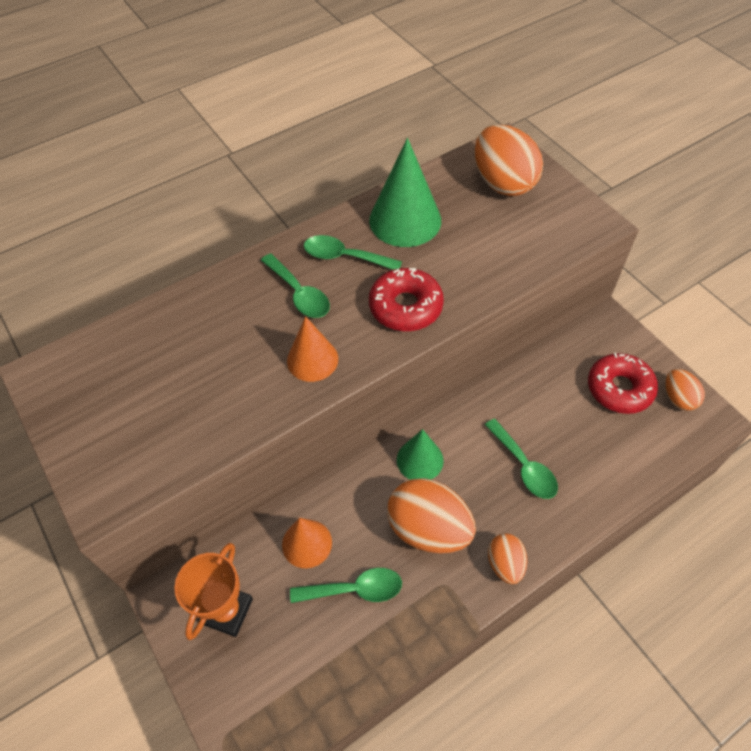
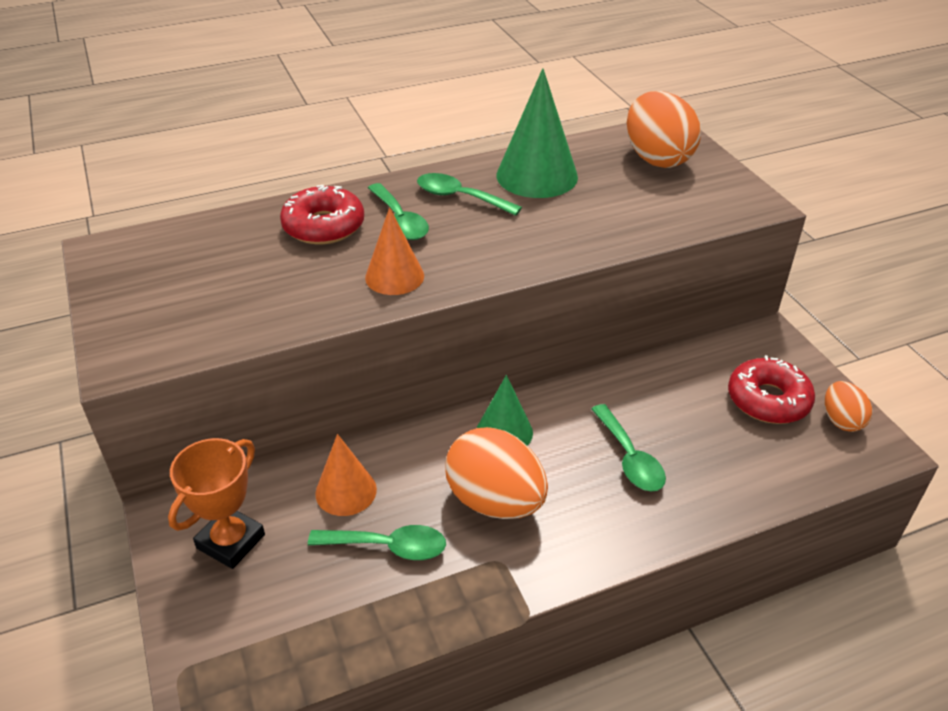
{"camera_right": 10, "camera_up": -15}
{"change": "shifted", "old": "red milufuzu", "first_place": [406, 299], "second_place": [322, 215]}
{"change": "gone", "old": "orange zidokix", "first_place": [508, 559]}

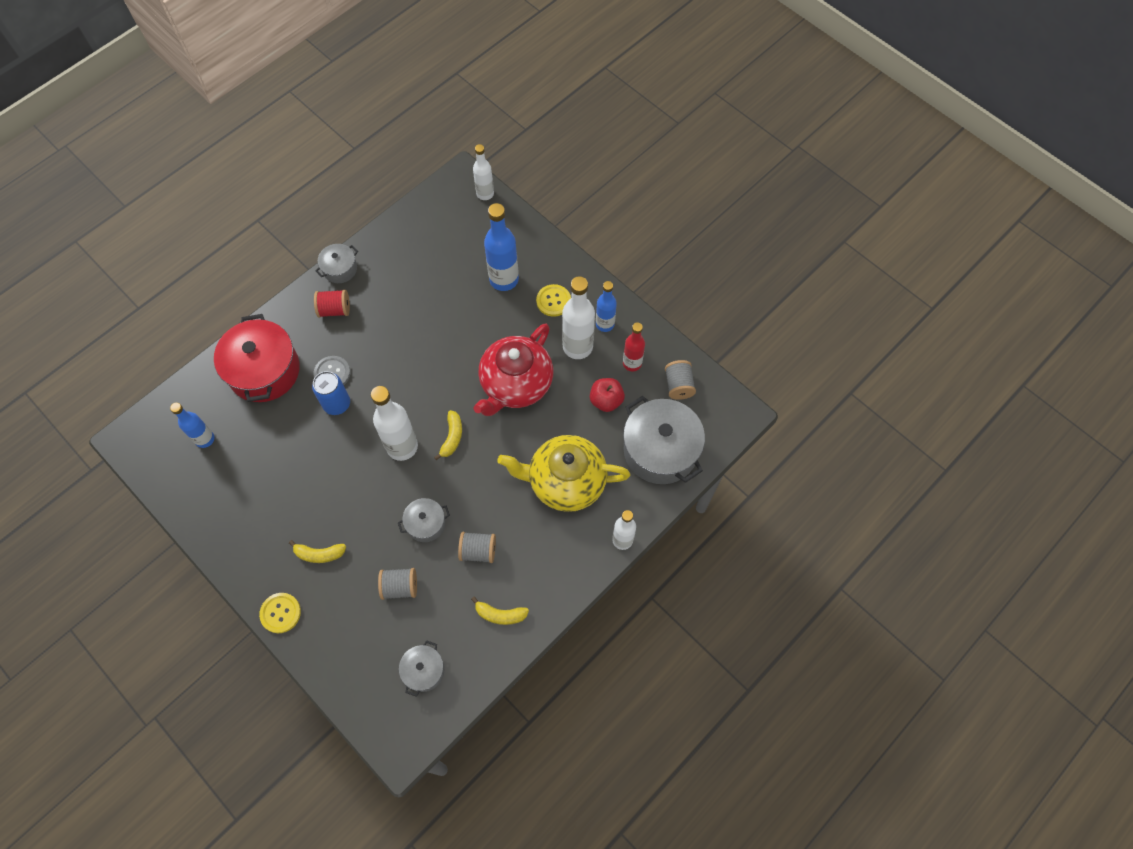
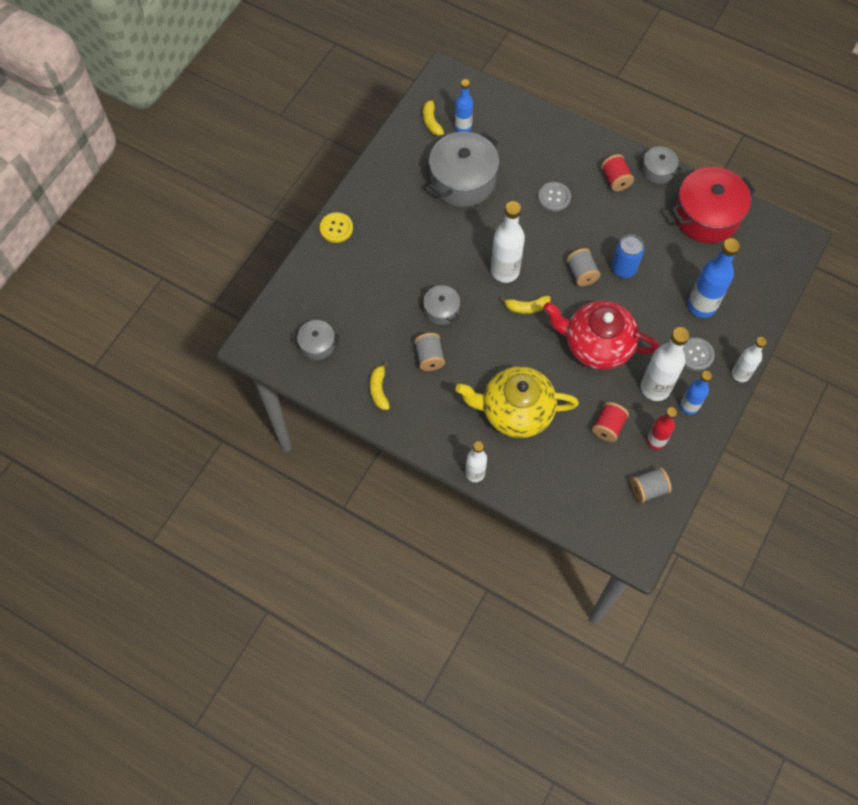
{"camera_right": 75, "camera_up": 0}
{"change": "shifted", "old": "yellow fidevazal", "first_place": [317, 551], "second_place": [433, 116]}
{"change": "shifted", "old": "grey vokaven", "first_place": [664, 440], "second_place": [464, 169]}
{"change": "rotated", "old": "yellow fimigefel", "first_place": [563, 473], "second_place": [517, 402], "degrees": -75}
{"change": "shifted", "old": "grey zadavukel", "first_place": [397, 584], "second_place": [584, 267]}
{"change": "swapped", "old": "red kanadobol", "new": "red zadavukel", "first_place": [607, 395], "second_place": [610, 422]}
{"change": "shifted", "old": "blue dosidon", "first_place": [331, 393], "second_place": [627, 256]}
{"change": "shifted", "old": "red vokaven", "first_place": [257, 358], "second_place": [713, 205]}
{"change": "repainted", "old": "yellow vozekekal", "new": "grey vozekekal", "first_place": [553, 300], "second_place": [699, 354]}
{"change": "shifted", "old": "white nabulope", "first_place": [483, 172], "second_place": [749, 359]}

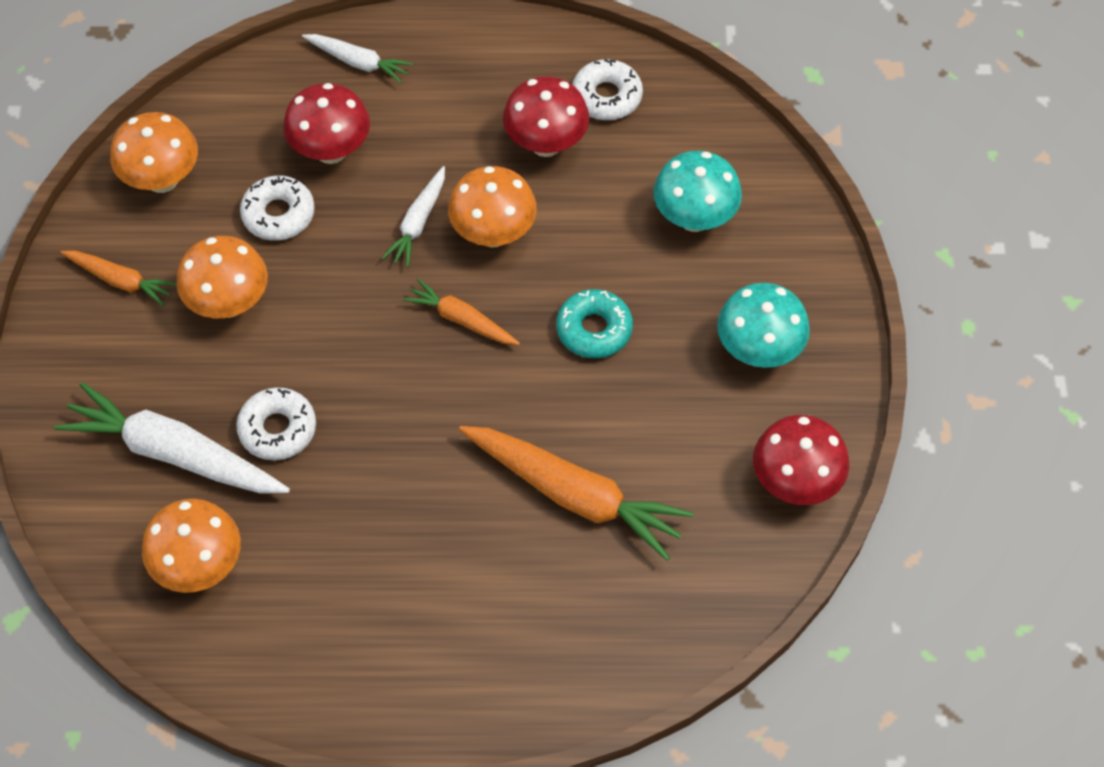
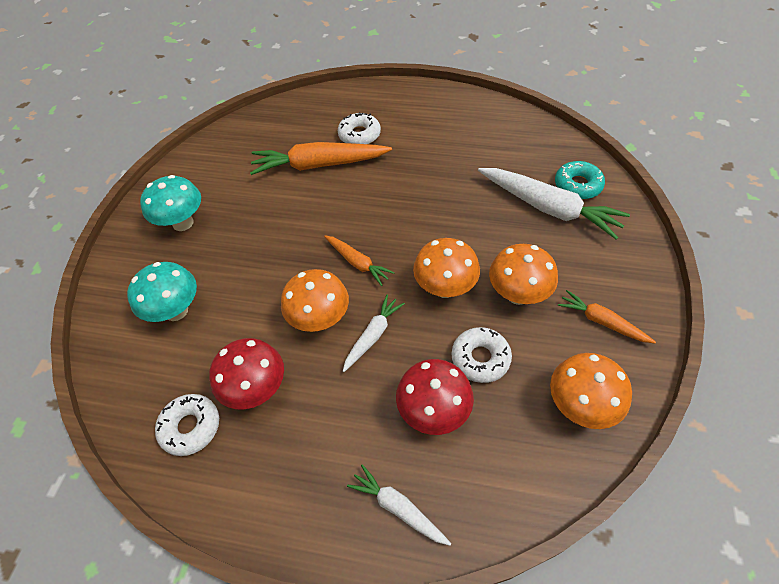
{"camera_right": -165, "camera_up": -5}
{"change": "rotated", "old": "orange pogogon", "first_place": [576, 493], "second_place": [321, 158], "degrees": -45}
{"change": "shifted", "old": "white milufuzu", "first_place": [276, 423], "second_place": [359, 128]}
{"change": "shifted", "old": "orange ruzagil", "first_place": [191, 546], "second_place": [446, 268]}
{"change": "shifted", "old": "turquoise milufuzu", "first_place": [594, 323], "second_place": [580, 180]}
{"change": "gone", "old": "red ruzagil", "first_place": [801, 460]}

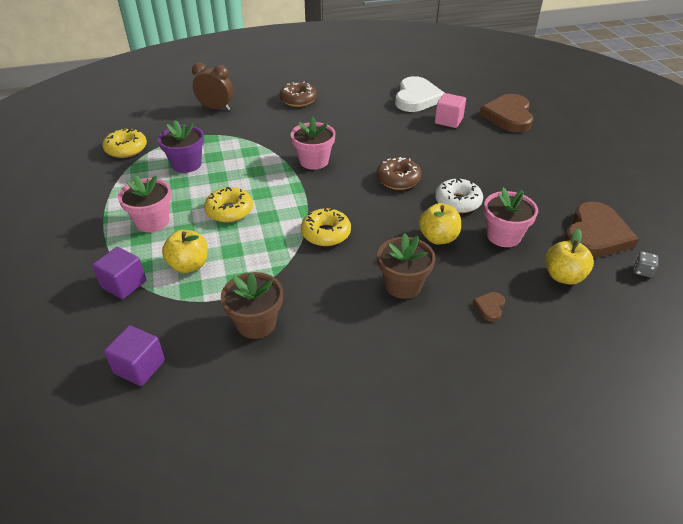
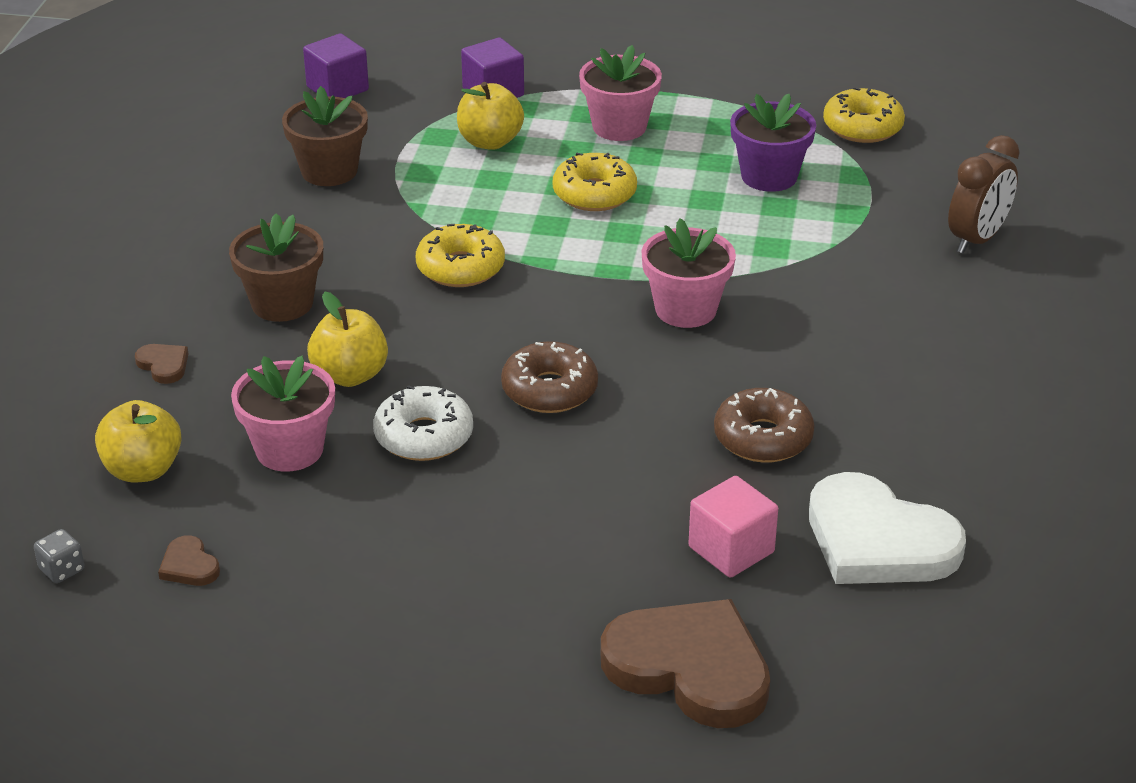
{"camera_right": 115, "camera_up": -5}
{"change": "scaled", "old": "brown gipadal", "first_place": [601, 230], "second_place": [189, 560], "factor": 0.41}
{"change": "shifted", "old": "brown milufuzu", "first_place": [298, 94], "second_place": [764, 425]}

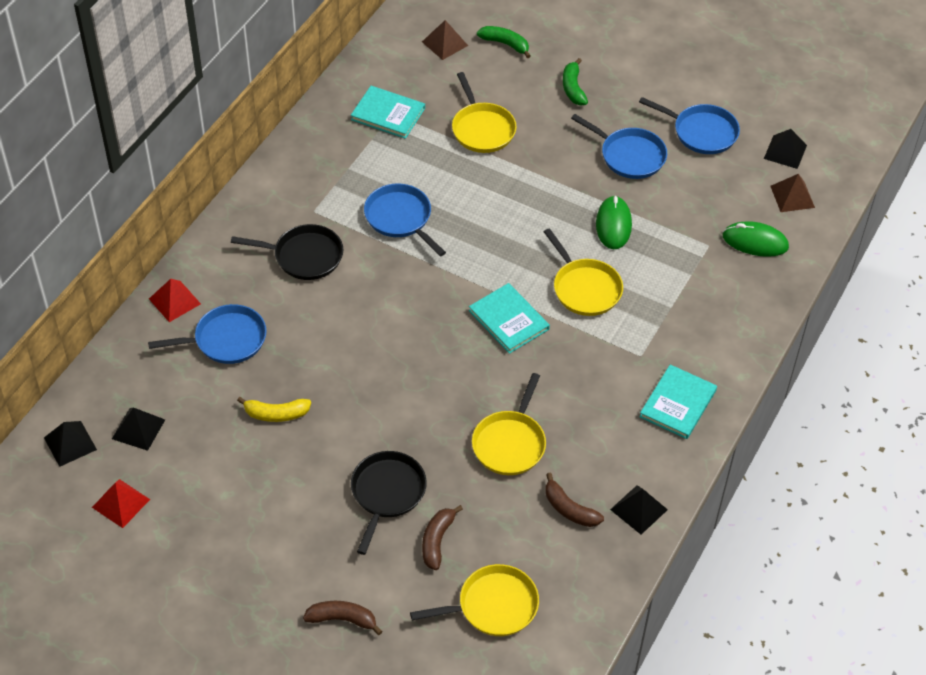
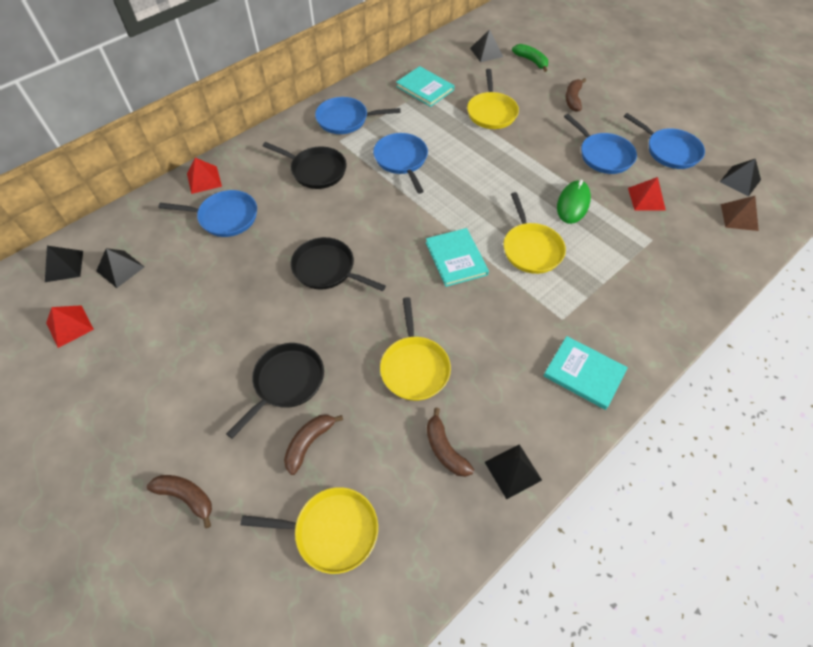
{"camera_right": 20, "camera_up": 5}
{"change": "new", "new": "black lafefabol", "second_place": [338, 264]}
{"change": "new", "new": "blue lafefabol", "second_place": [358, 115]}
{"change": "rotated", "old": "yellow lafefabol", "first_place": [509, 424], "second_place": [415, 349], "degrees": -45}
{"change": "repainted", "old": "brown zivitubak", "new": "black zivitubak", "first_place": [445, 40], "second_place": [486, 45]}
{"change": "rotated", "old": "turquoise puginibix", "first_place": [678, 401], "second_place": [585, 373], "degrees": 75}
{"change": "repainted", "old": "green fidevazal", "new": "brown fidevazal", "first_place": [575, 82], "second_place": [576, 95]}
{"change": "new", "new": "red zivitubak", "second_place": [647, 194]}
{"change": "gone", "old": "yellow fidevazal", "first_place": [274, 409]}
{"change": "gone", "old": "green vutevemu", "first_place": [756, 239]}

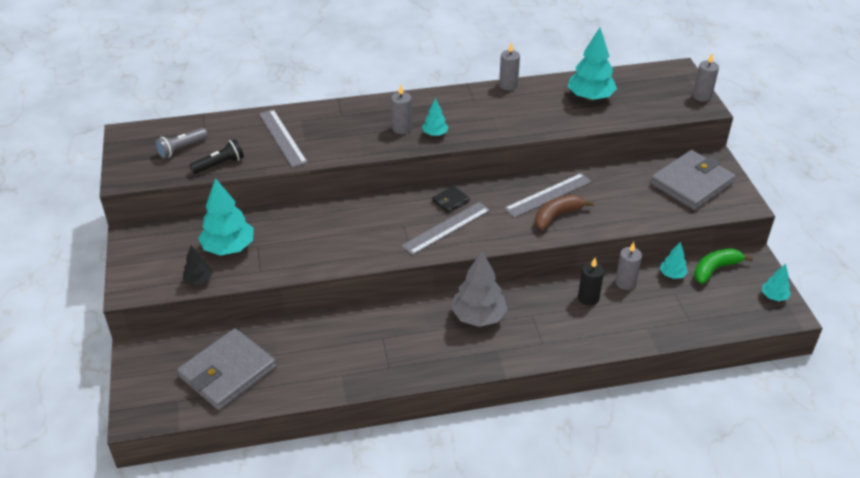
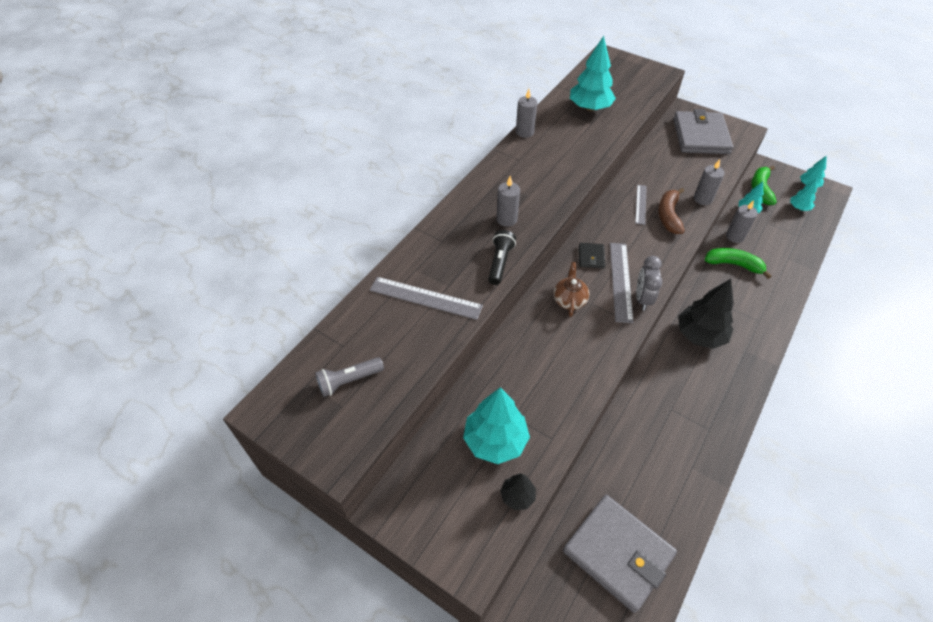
{"camera_right": -45, "camera_up": 10}
{"change": "rotated", "old": "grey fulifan", "first_place": [181, 143], "second_place": [349, 377], "degrees": 60}
{"change": "shifted", "old": "black fulifan", "first_place": [217, 156], "second_place": [502, 257]}
{"change": "new", "new": "brown fimigefel", "second_place": [571, 289]}
{"change": "rotated", "old": "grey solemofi", "first_place": [227, 369], "second_place": [620, 554], "degrees": -45}
{"change": "scaled", "old": "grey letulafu", "first_place": [548, 195], "second_place": [641, 205], "factor": 0.62}
{"change": "new", "new": "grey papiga", "second_place": [649, 283]}
{"change": "repainted", "old": "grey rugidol", "new": "black rugidol", "first_place": [479, 289], "second_place": [706, 314]}
{"change": "shifted", "old": "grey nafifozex", "first_place": [706, 78], "second_place": [709, 182]}
{"change": "swapped", "old": "black nafifozex", "new": "green fidevazal", "first_place": [591, 282], "second_place": [738, 263]}
{"change": "shifted", "old": "turquoise rugidol", "first_place": [435, 117], "second_place": [803, 194]}

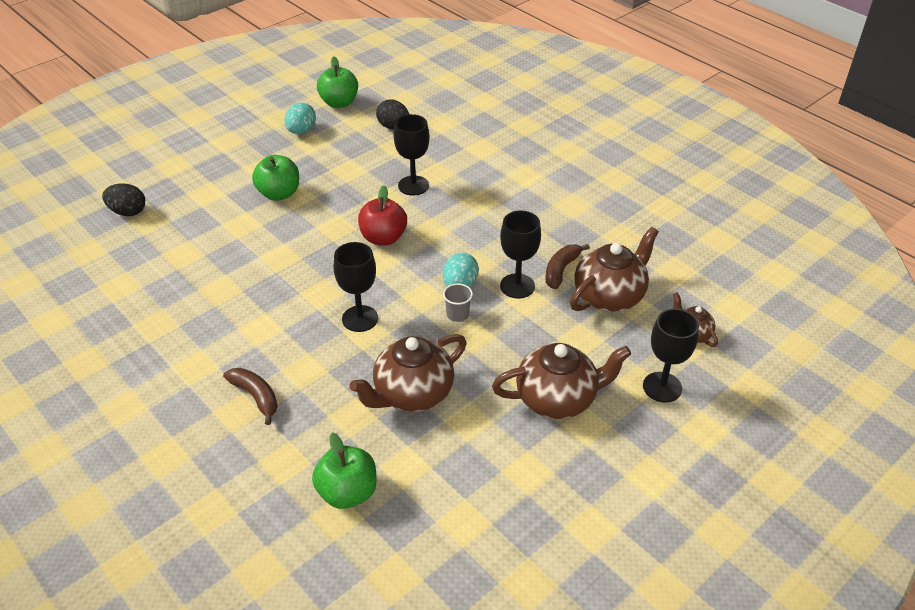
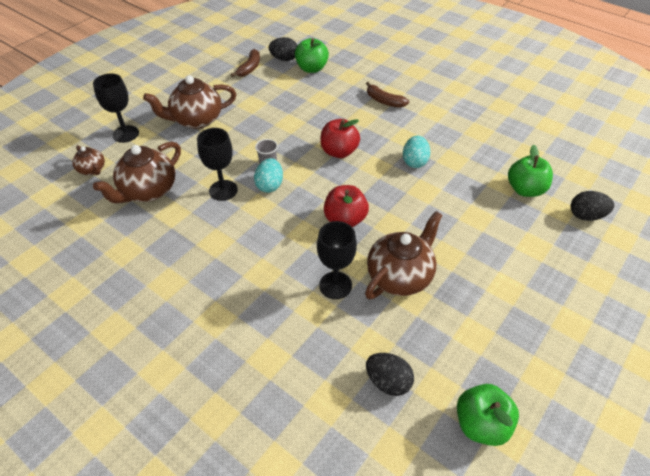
{"camera_right": 170, "camera_up": 5}
{"change": "shifted", "old": "brown fidevazal", "first_place": [568, 266], "second_place": [245, 63]}
{"change": "new", "new": "black zidokix", "second_place": [283, 49]}
{"change": "swapped", "old": "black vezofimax", "new": "red kanadobol", "first_place": [356, 287], "second_place": [340, 138]}
{"change": "shifted", "old": "brown fimigefel", "first_place": [408, 373], "second_place": [404, 255]}
{"change": "shifted", "old": "turquoise zidokix", "first_place": [300, 118], "second_place": [416, 152]}
{"change": "shifted", "old": "green kanadobol", "first_place": [275, 178], "second_place": [530, 171]}

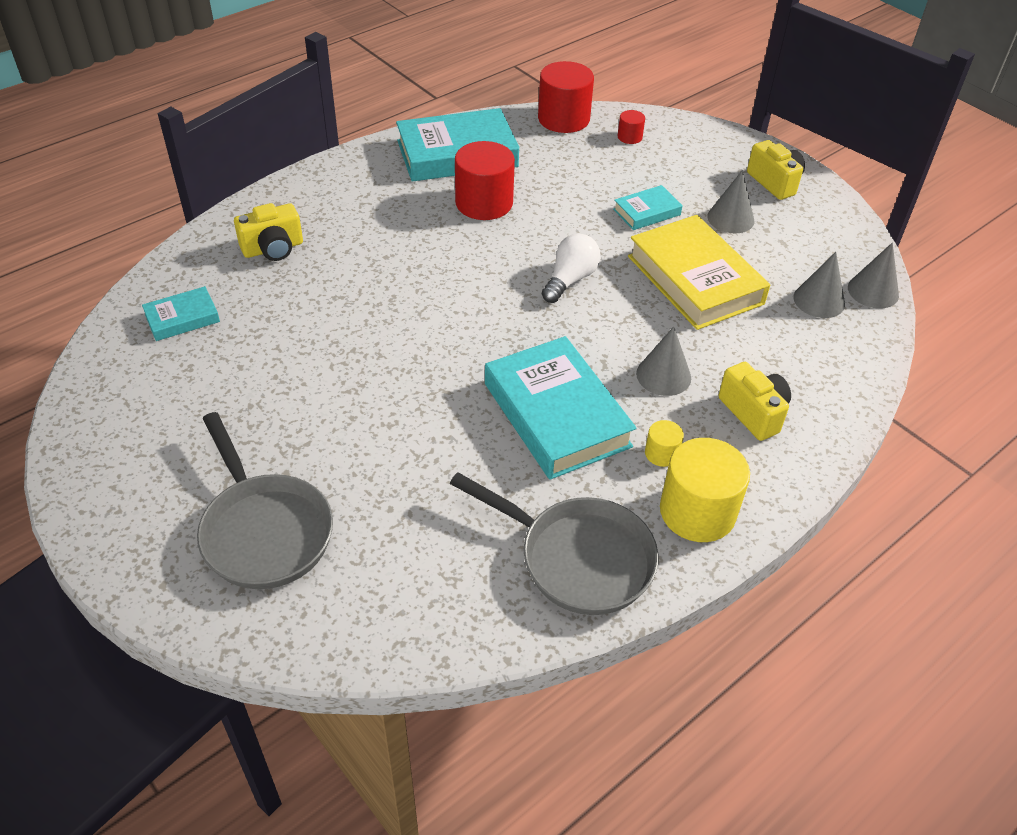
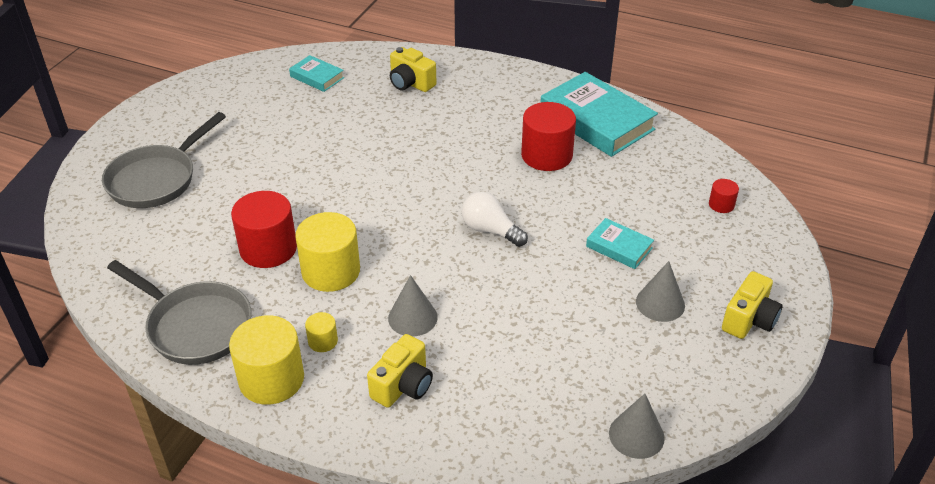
{"camera_right": 65, "camera_up": -5}
{"change": "rotated", "old": "grey lafefabol", "first_place": [554, 543], "second_place": [179, 312], "degrees": -60}
{"change": "shifted", "old": "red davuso", "first_place": [566, 97], "second_place": [264, 229]}
{"change": "swapped", "old": "turquoise puginibix", "new": "yellow davuso", "first_place": [560, 408], "second_place": [327, 252]}
{"change": "rotated", "old": "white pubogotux", "first_place": [571, 268], "second_place": [495, 219], "degrees": -150}
{"change": "gone", "old": "yellow puginibix", "first_place": [699, 272]}
{"change": "gone", "old": "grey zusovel", "first_place": [819, 285]}

